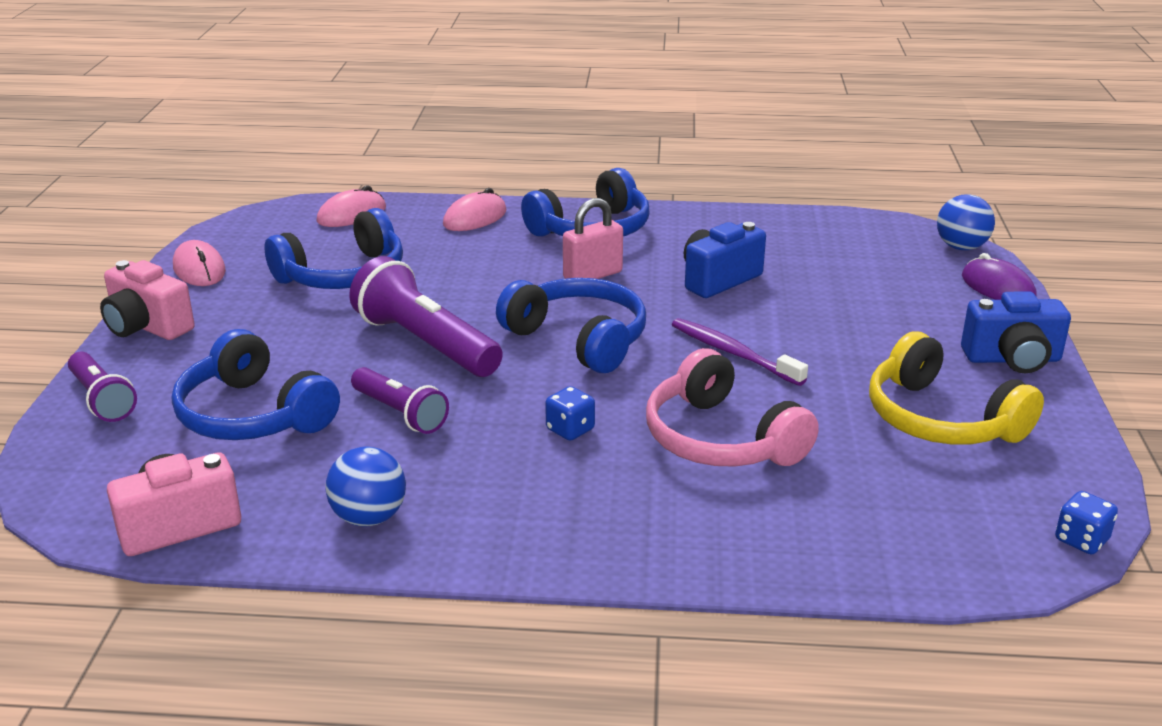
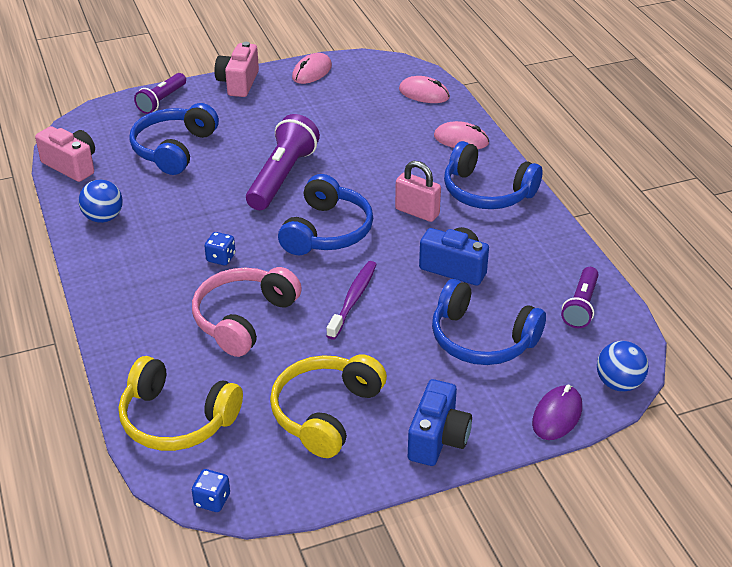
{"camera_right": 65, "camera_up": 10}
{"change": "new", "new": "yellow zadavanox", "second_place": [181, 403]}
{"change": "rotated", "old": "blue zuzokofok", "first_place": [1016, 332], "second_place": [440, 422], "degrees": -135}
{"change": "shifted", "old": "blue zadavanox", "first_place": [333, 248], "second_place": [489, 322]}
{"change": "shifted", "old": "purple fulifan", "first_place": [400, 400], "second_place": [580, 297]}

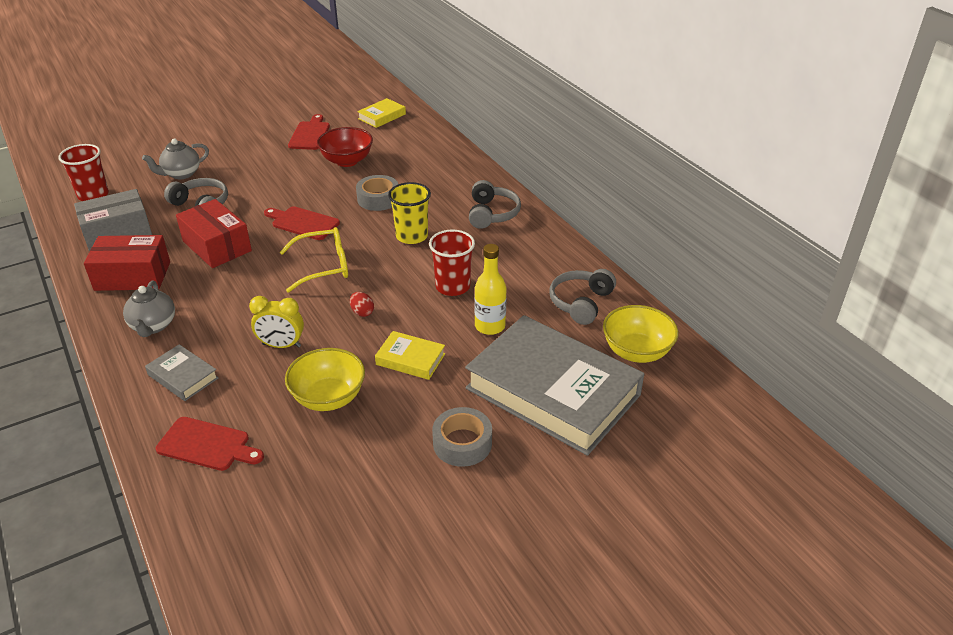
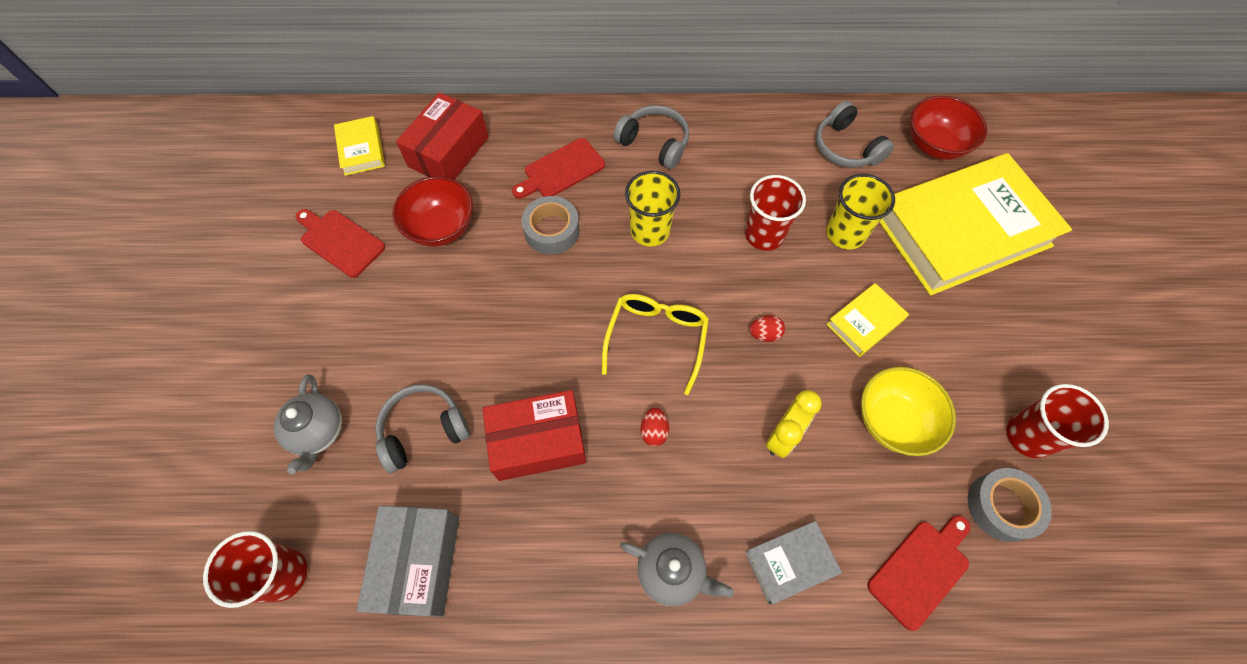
{"camera_right": -60, "camera_up": 25}
{"change": "shifted", "old": "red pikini", "first_place": [127, 263], "second_place": [442, 136]}
{"change": "shifted", "old": "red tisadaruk", "first_place": [302, 223], "second_place": [558, 168]}
{"change": "new", "new": "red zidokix", "second_place": [655, 427]}
{"change": "swapped", "old": "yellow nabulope", "new": "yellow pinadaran", "first_place": [491, 289], "second_place": [860, 212]}
{"change": "repainted", "old": "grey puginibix", "new": "yellow puginibix", "first_place": [554, 385], "second_place": [975, 224]}
{"change": "repainted", "old": "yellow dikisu", "new": "red dikisu", "first_place": [640, 334], "second_place": [948, 128]}
{"change": "shifted", "old": "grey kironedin", "first_place": [462, 437], "second_place": [1010, 505]}
{"change": "new", "new": "red pinadaran", "second_place": [1057, 421]}

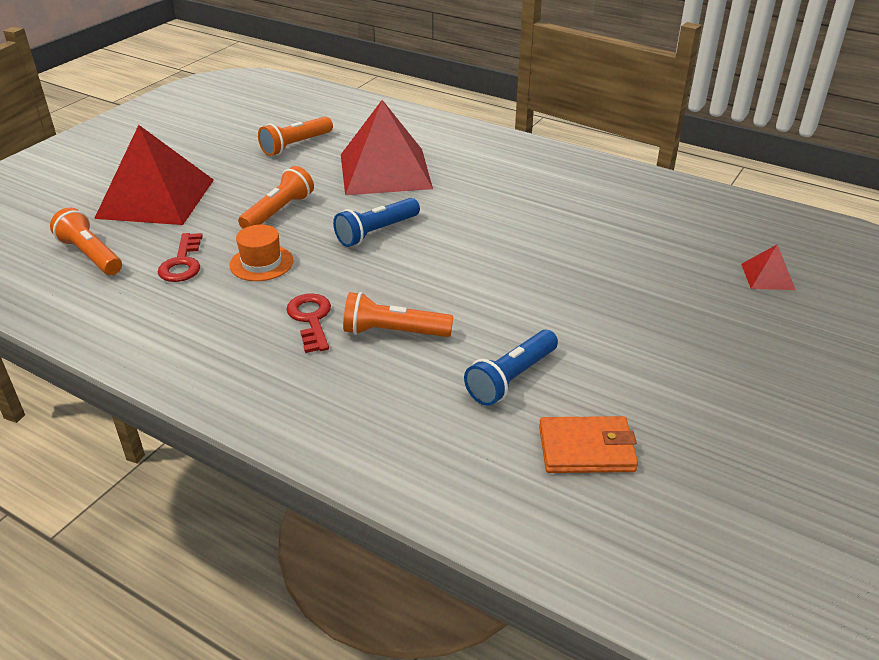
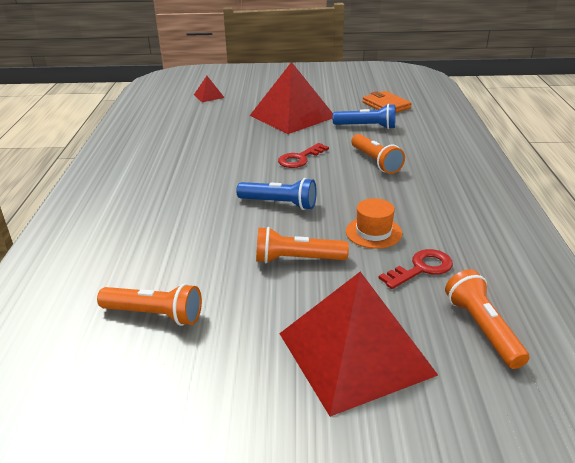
{"camera_right": -120, "camera_up": -5}
{"change": "shifted", "old": "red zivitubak", "first_place": [387, 147], "second_place": [291, 98]}
{"change": "shifted", "old": "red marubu", "first_place": [308, 323], "second_place": [303, 155]}
{"change": "rotated", "old": "orange fulifan", "first_place": [86, 241], "second_place": [487, 319], "degrees": 150}

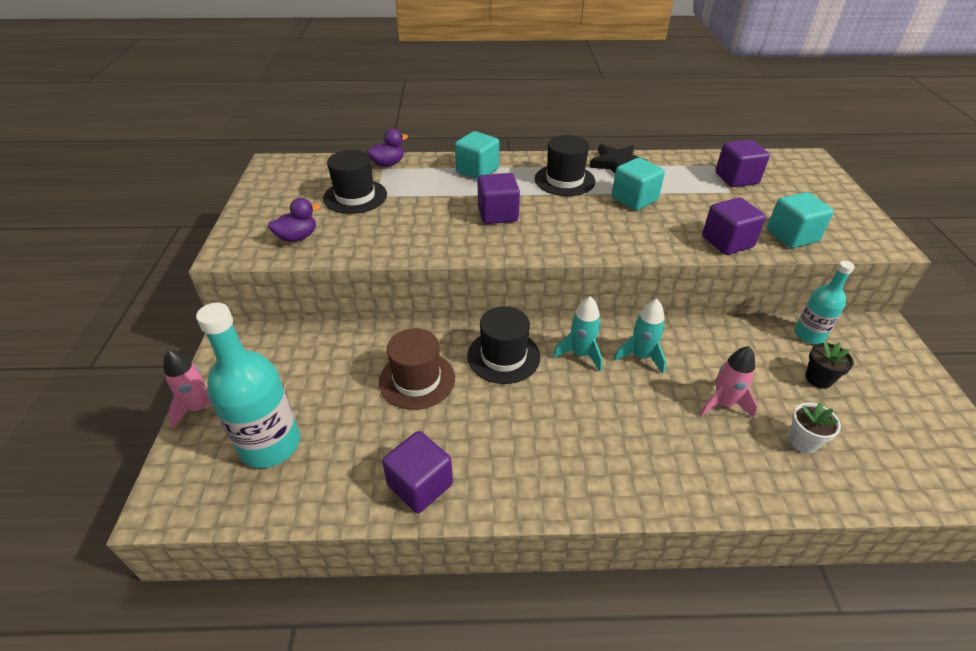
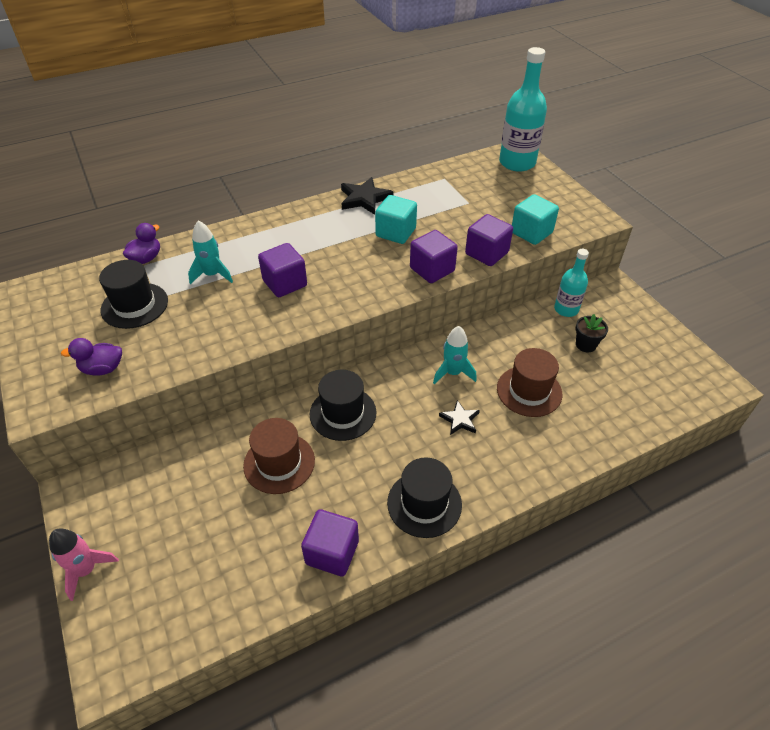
{"camera_right": -25, "camera_up": 5}
{"change": "rotated", "old": "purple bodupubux", "first_place": [294, 220], "second_place": [91, 357], "degrees": -135}
{"change": "shifted", "old": "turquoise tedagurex", "first_place": [578, 334], "second_place": [210, 252]}
{"change": "shifted", "old": "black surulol", "first_place": [565, 165], "second_place": [424, 498]}
{"change": "shifted", "old": "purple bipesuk", "first_place": [742, 163], "second_place": [434, 256]}
{"change": "new", "new": "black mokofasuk", "second_place": [459, 417]}
{"change": "swapped", "old": "pink tedagurex", "new": "brown surulol", "first_place": [728, 382], "second_place": [530, 382]}
{"change": "shifted", "old": "turquoise nabulope", "first_place": [248, 385], "second_place": [523, 109]}
{"change": "gone", "old": "turquoise bipesuk", "first_place": [477, 155]}
{"change": "gone", "old": "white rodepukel", "first_place": [814, 427]}

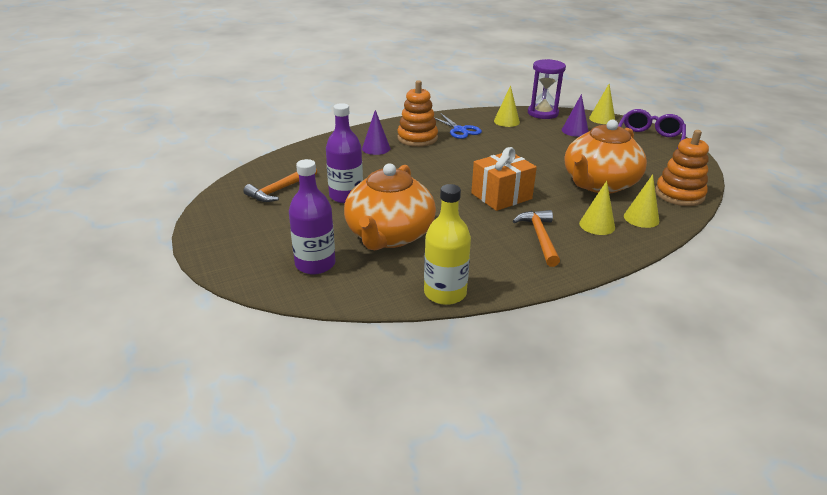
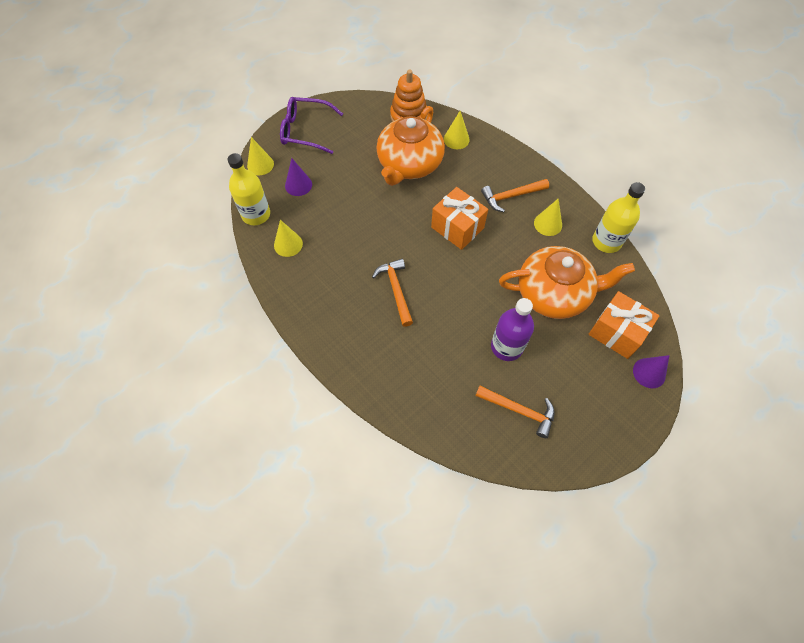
{"camera_right": -105, "camera_up": 30}
{"change": "swapped", "old": "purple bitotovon", "new": "yellow nabulope", "first_place": [547, 89], "second_place": [249, 189]}
{"change": "new", "new": "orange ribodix", "second_place": [392, 293]}
{"change": "rotated", "old": "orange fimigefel", "first_place": [605, 157], "second_place": [410, 146], "degrees": 90}
{"change": "shifted", "old": "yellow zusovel", "first_place": [597, 208], "second_place": [548, 217]}
{"change": "swapped", "old": "purple nabulope", "new": "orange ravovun", "first_place": [312, 217], "second_place": [624, 325]}
{"change": "shifted", "old": "purple zusovel", "first_place": [376, 132], "second_place": [651, 371]}
{"change": "gone", "old": "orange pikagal", "first_place": [417, 113]}
{"change": "gone", "old": "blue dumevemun", "first_place": [458, 126]}

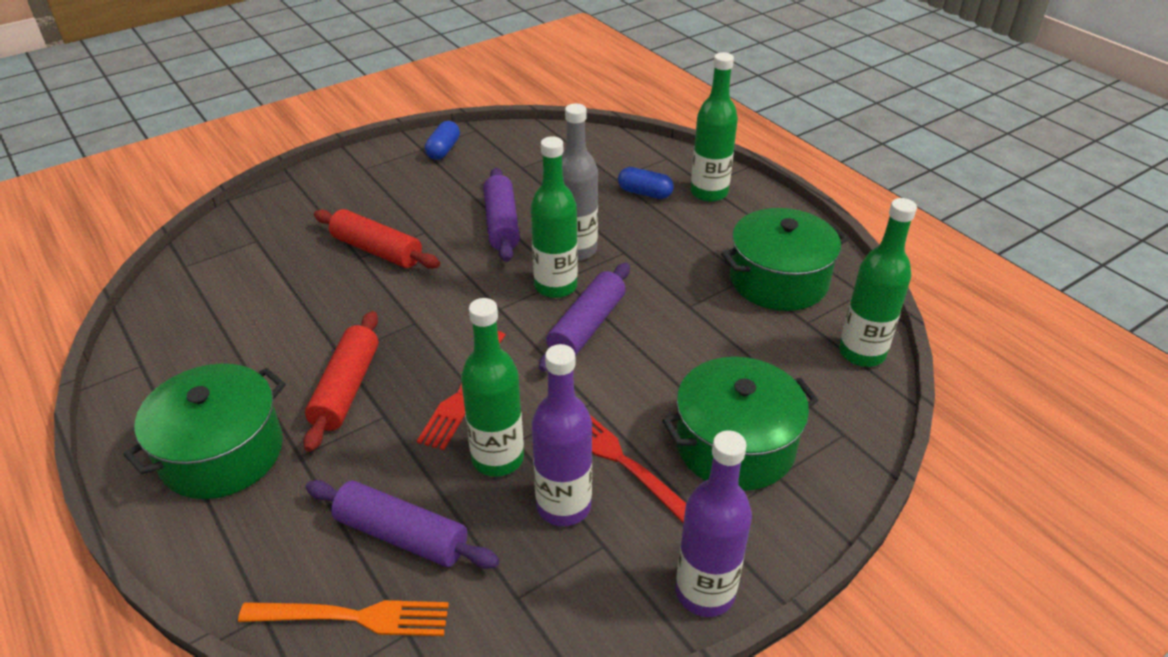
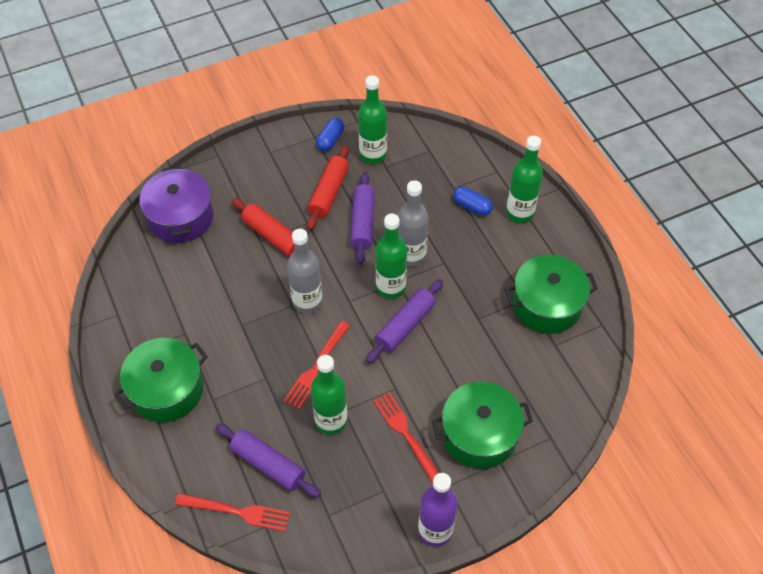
{"camera_right": 10, "camera_up": 15}
{"change": "new", "new": "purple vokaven", "second_place": [176, 204]}
{"change": "repainted", "old": "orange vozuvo", "new": "red vozuvo", "first_place": [343, 618], "second_place": [232, 512]}
{"change": "new", "new": "grey nabulope", "second_place": [304, 271]}
{"change": "shifted", "old": "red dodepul", "first_place": [341, 381], "second_place": [328, 188]}
{"change": "shifted", "old": "green nabulope", "first_place": [878, 282], "second_place": [372, 119]}
{"change": "gone", "old": "purple nabulope", "first_place": [562, 435]}

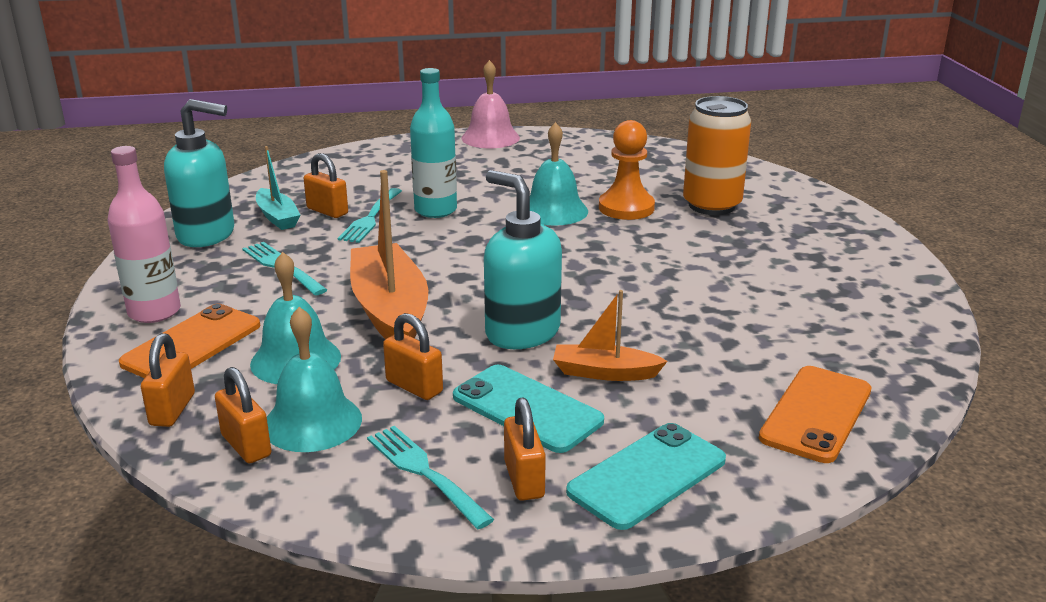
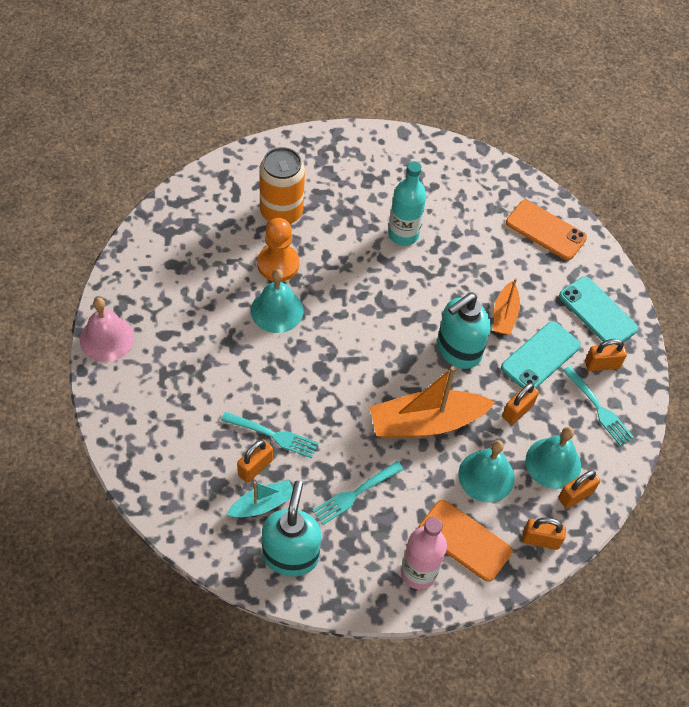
{"camera_right": -90, "camera_up": 30}
{"change": "shifted", "old": "turquoise nabulope", "first_place": [433, 143], "second_place": [407, 203]}
{"change": "rotated", "old": "turquoise vozuvo", "first_place": [430, 477], "second_place": [598, 406], "degrees": -90}

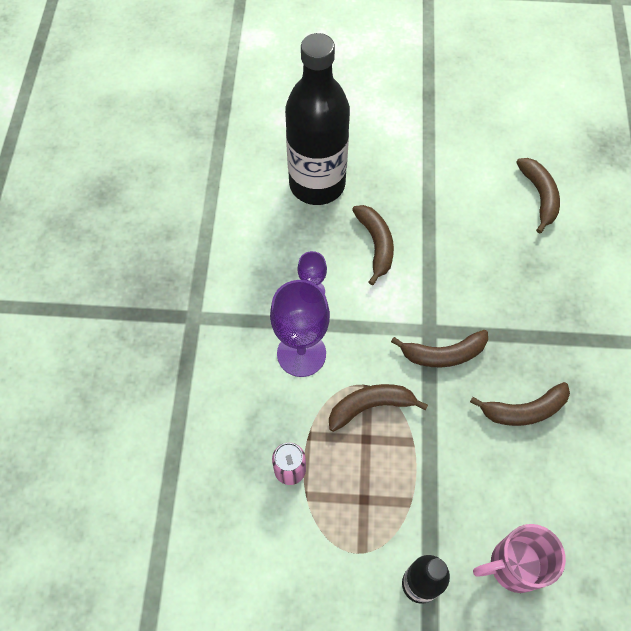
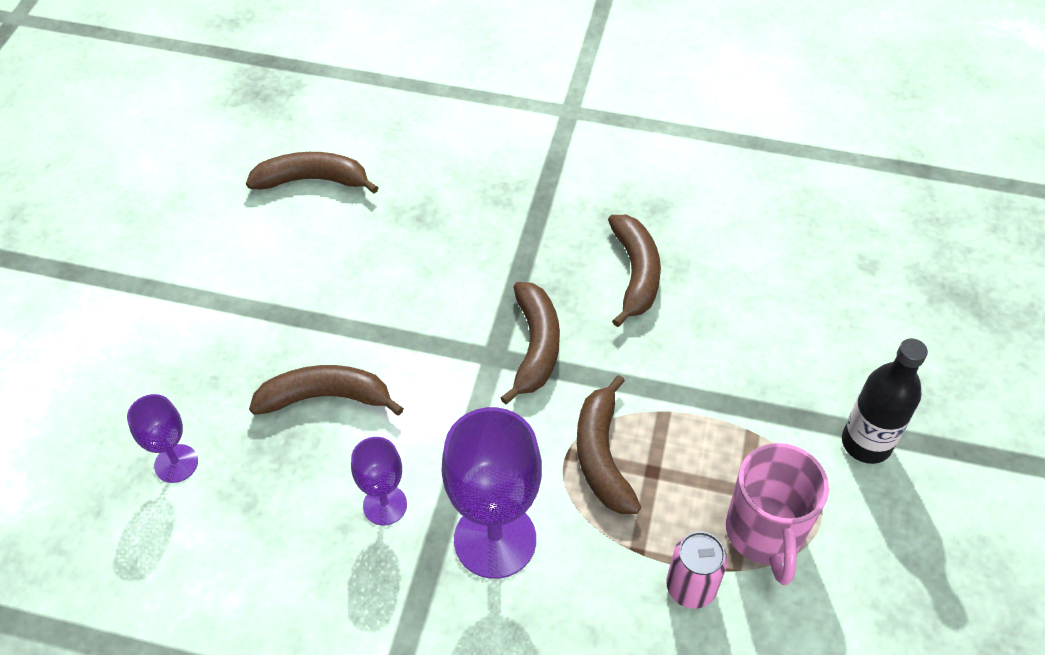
{"camera_right": -80, "camera_up": -10}
{"change": "swapped", "old": "black nabulope", "new": "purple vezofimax", "first_place": [317, 119], "second_place": [162, 438]}
{"change": "shifted", "old": "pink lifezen", "first_place": [519, 558], "second_place": [777, 514]}

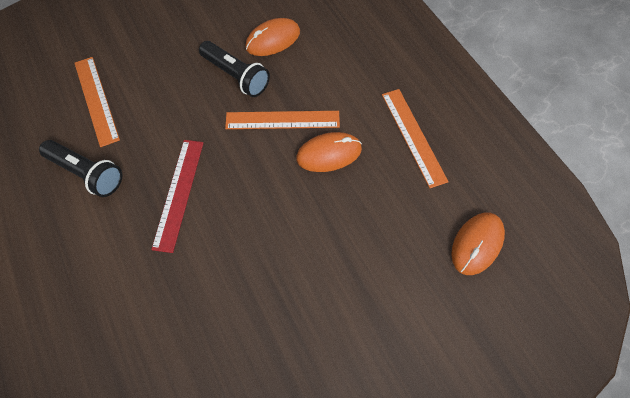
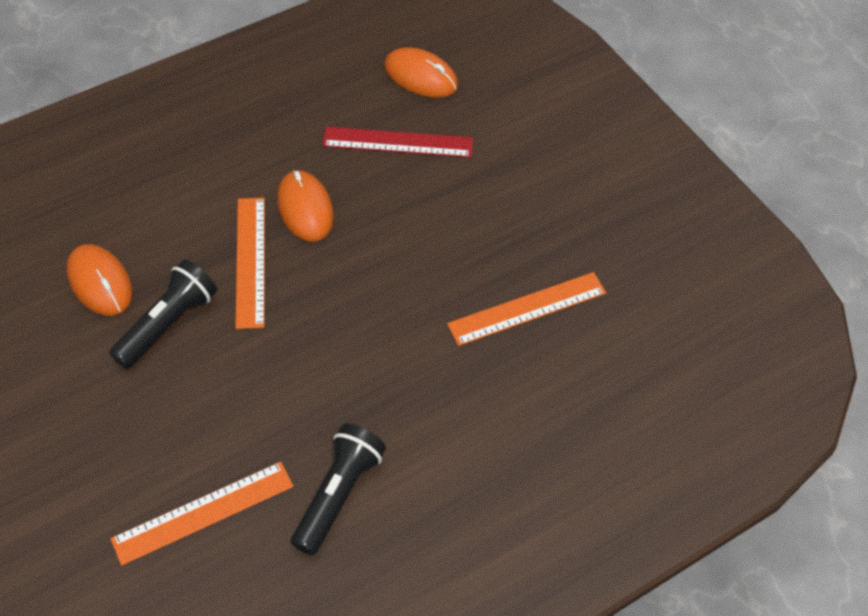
{"camera_right": -95, "camera_up": -10}
{"change": "shifted", "old": "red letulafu", "first_place": [177, 196], "second_place": [397, 142]}
{"change": "shifted", "old": "orange letulafu", "first_place": [415, 138], "second_place": [526, 309]}

